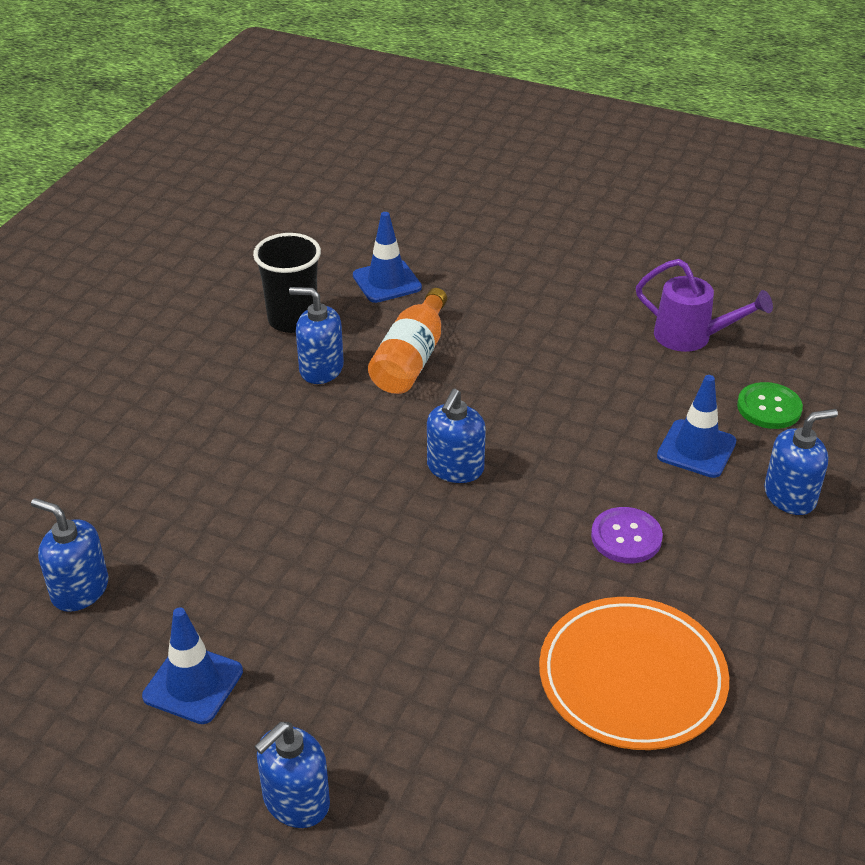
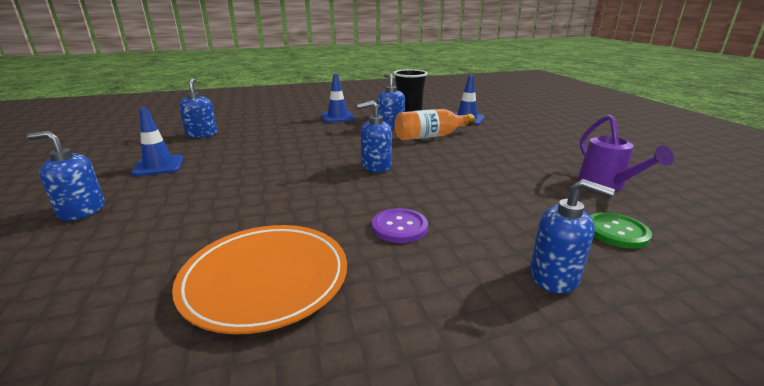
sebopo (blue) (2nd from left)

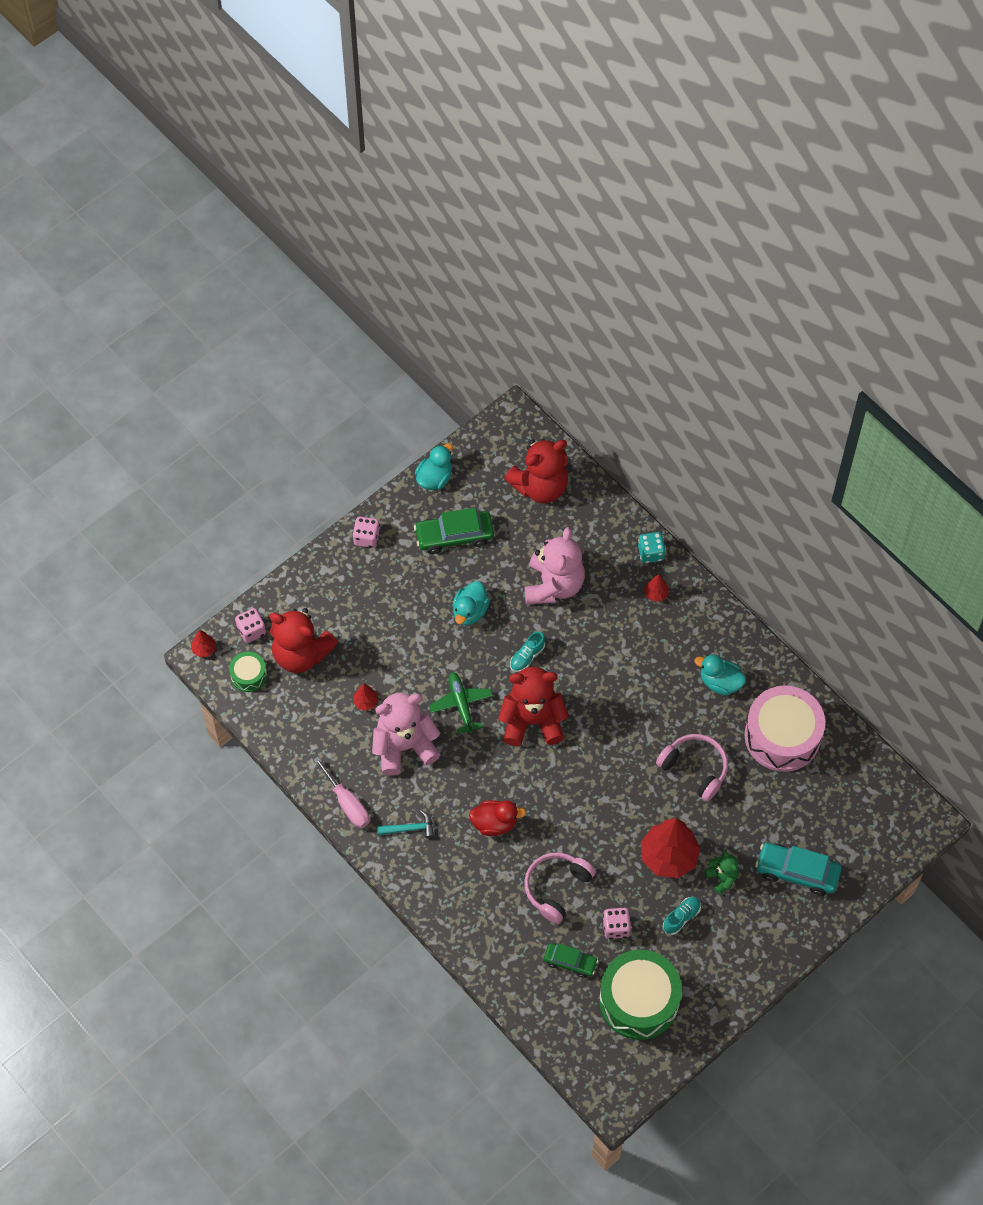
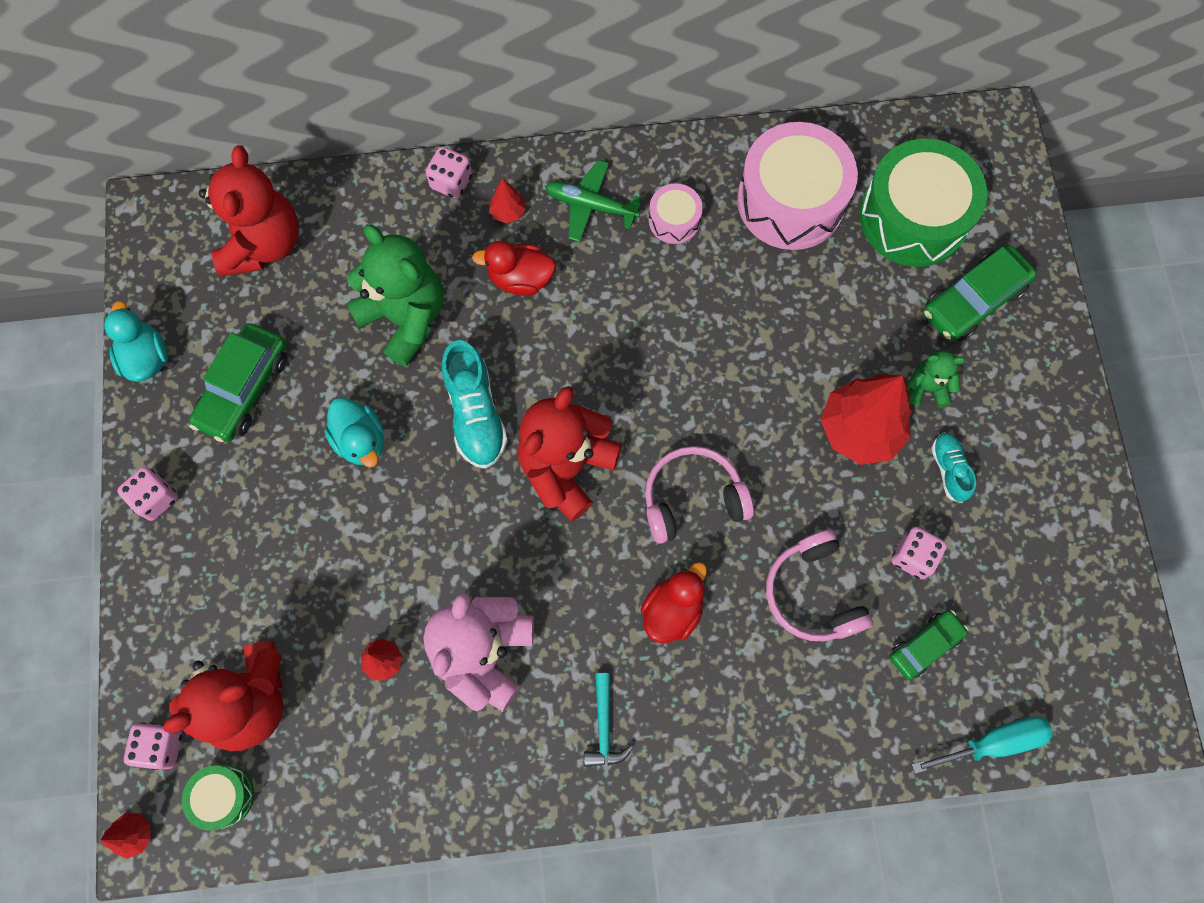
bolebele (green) (1st from left)
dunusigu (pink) (3rd from left)
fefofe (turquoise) (1st from left)
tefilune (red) (1st from left)
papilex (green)
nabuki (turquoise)
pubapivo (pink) (1st from left)
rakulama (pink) (1st from left)
rakulama (green) (2nd from left)
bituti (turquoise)
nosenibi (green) (3rd from left)
bituti (pink)

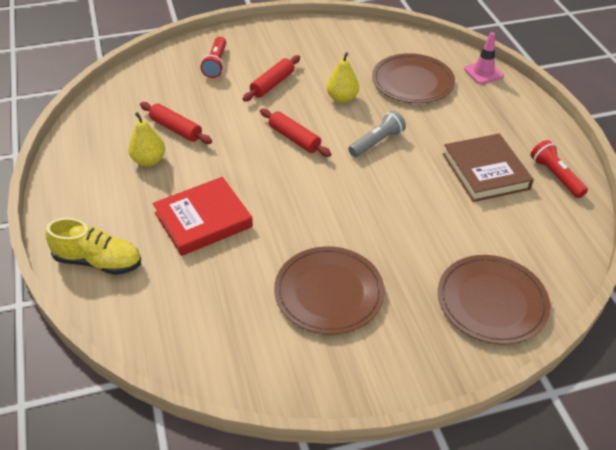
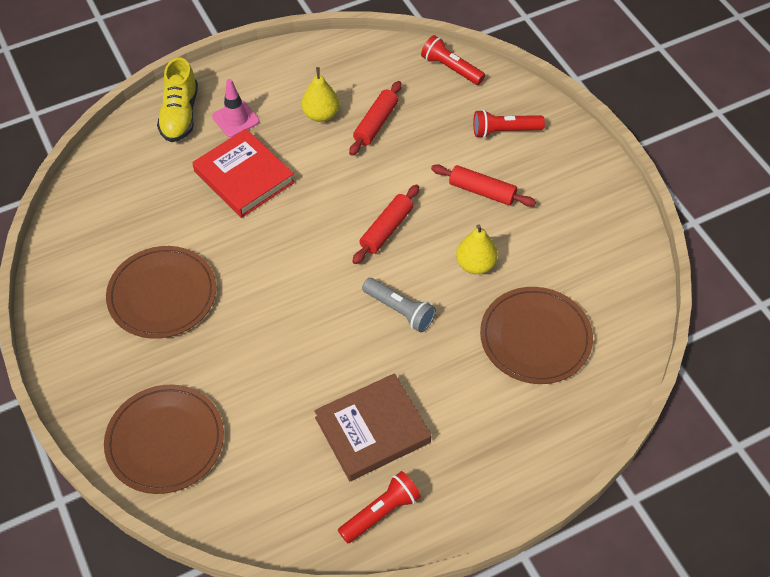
sebopo (pink)
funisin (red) (2nd from left)

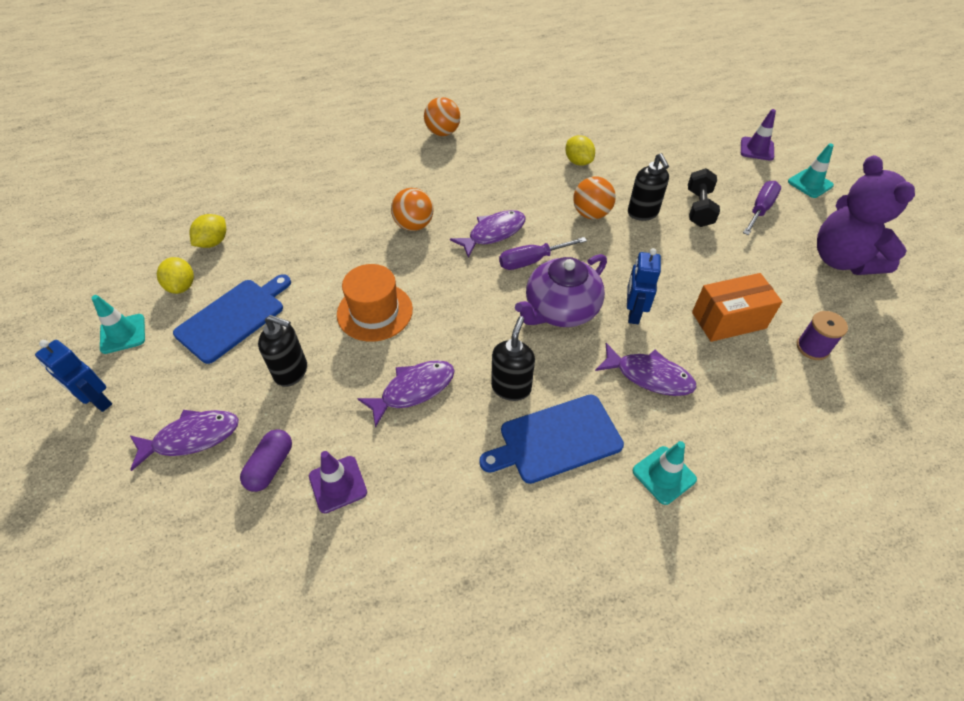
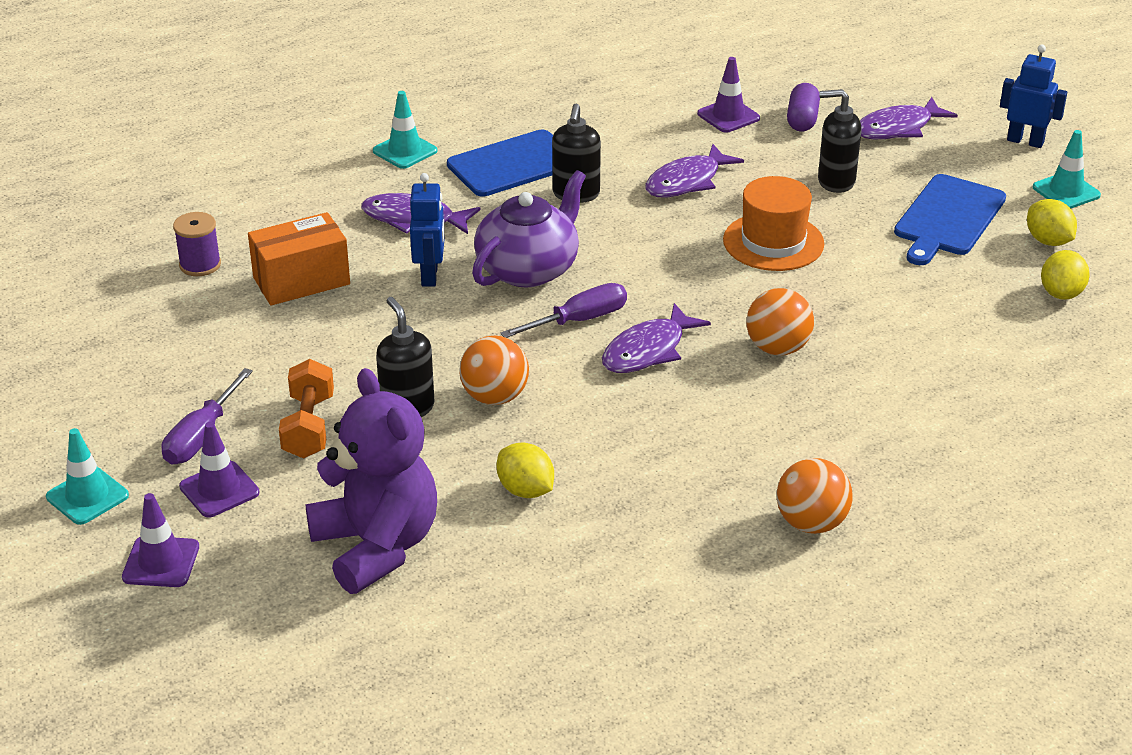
sebopo (purple) (2nd from left)
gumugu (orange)
bolebele (purple)

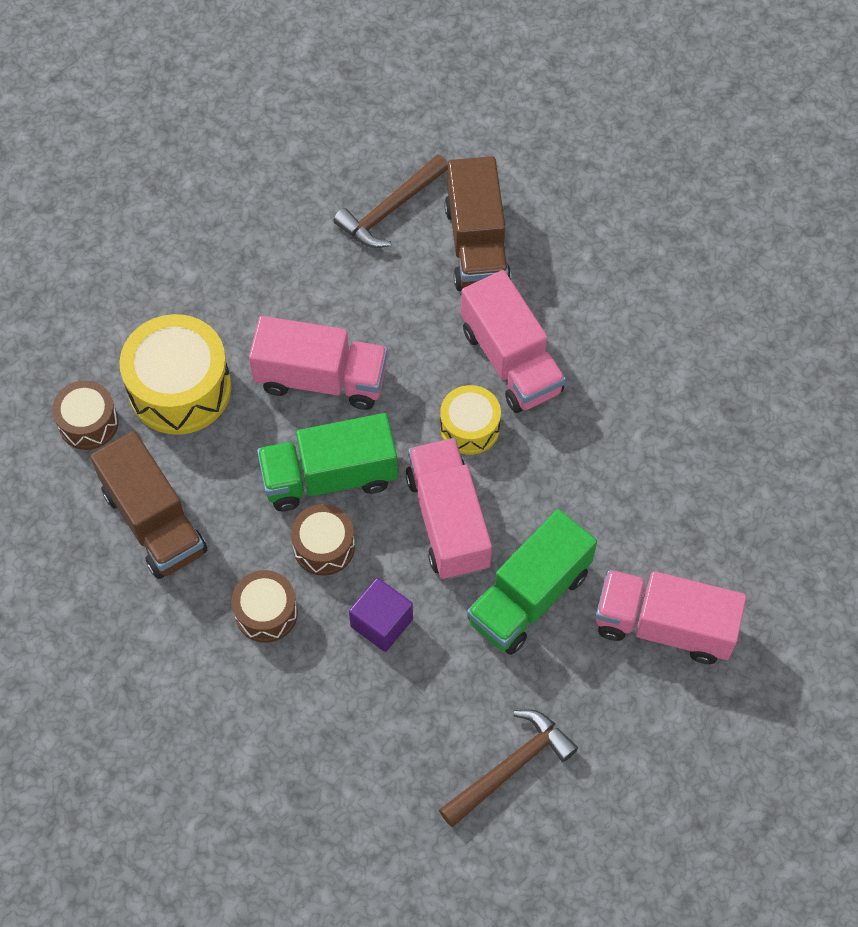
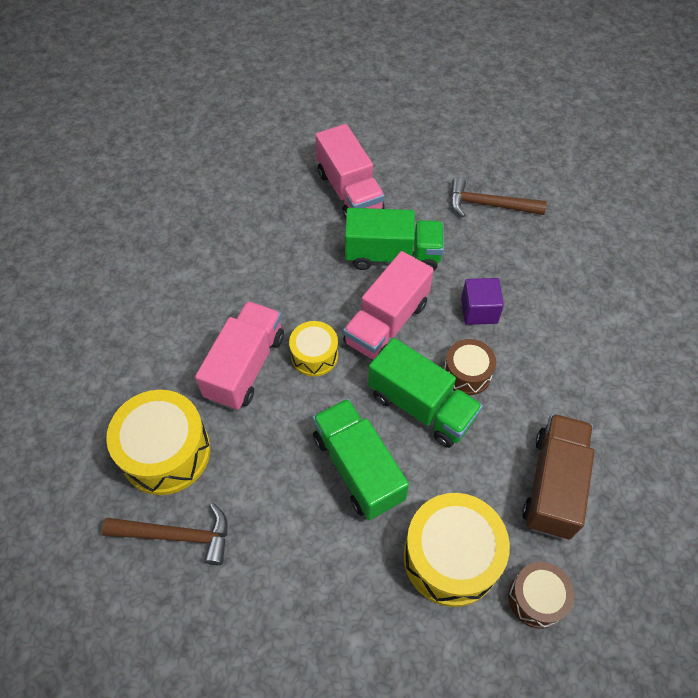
rakulama (yellow) (1st from left)
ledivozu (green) (1st from left)
rakulama (brown) (2nd from left in the first image)

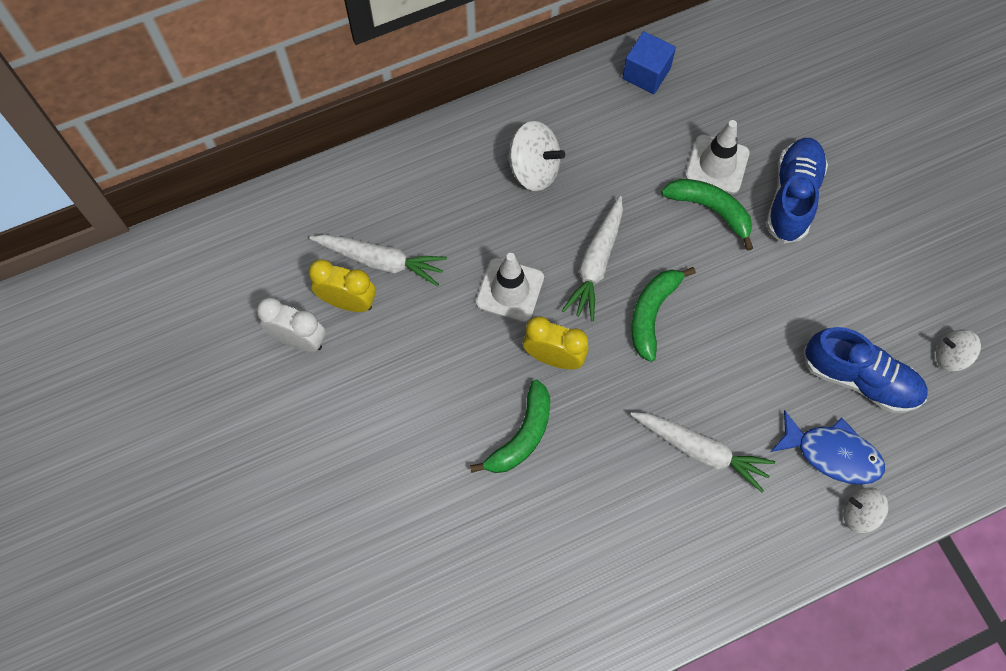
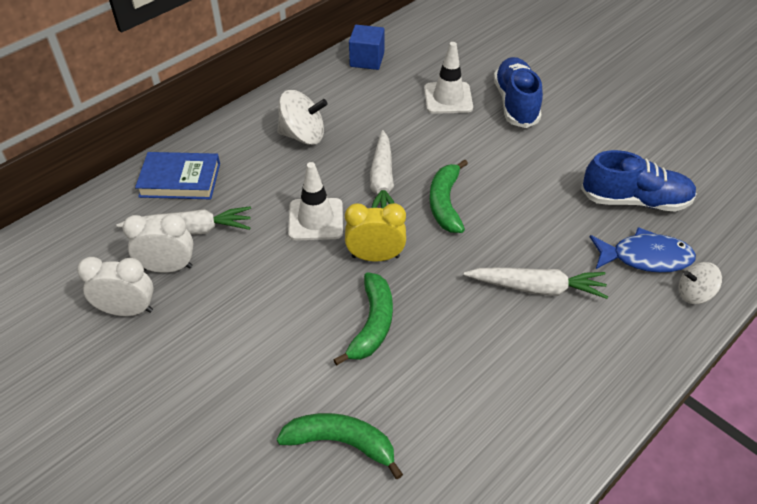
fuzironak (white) (2nd from left)
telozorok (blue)
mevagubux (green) (1st from left)
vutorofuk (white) (3rd from left in the first image)

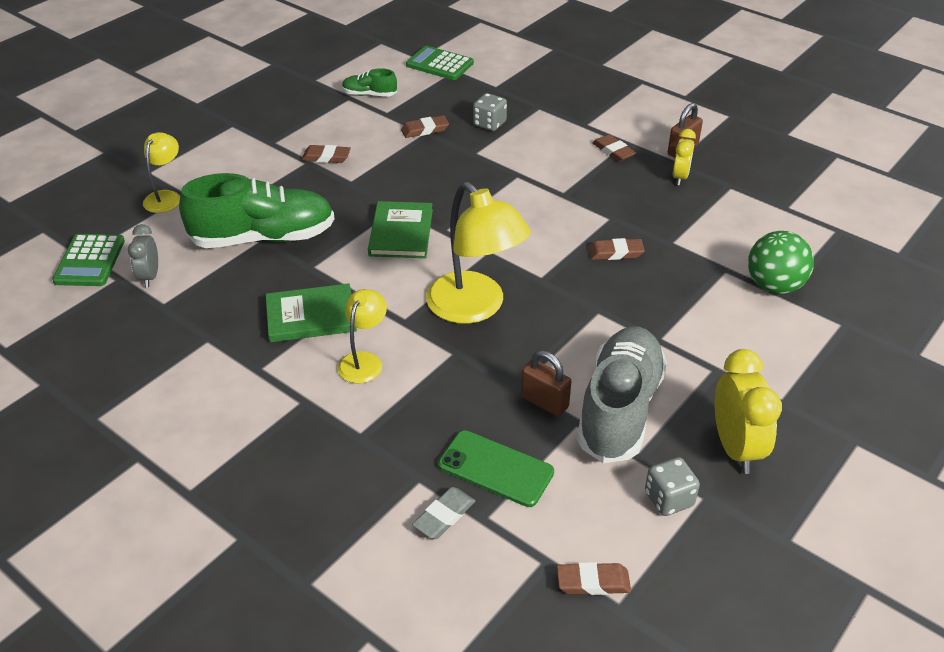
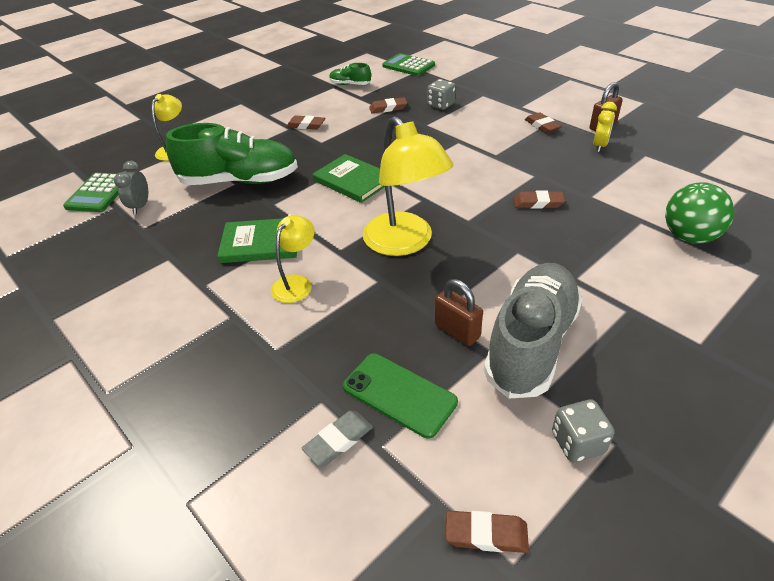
telozorok (green) (2nd from left)
fuzironak (yellow) (2nd from left in the first image)

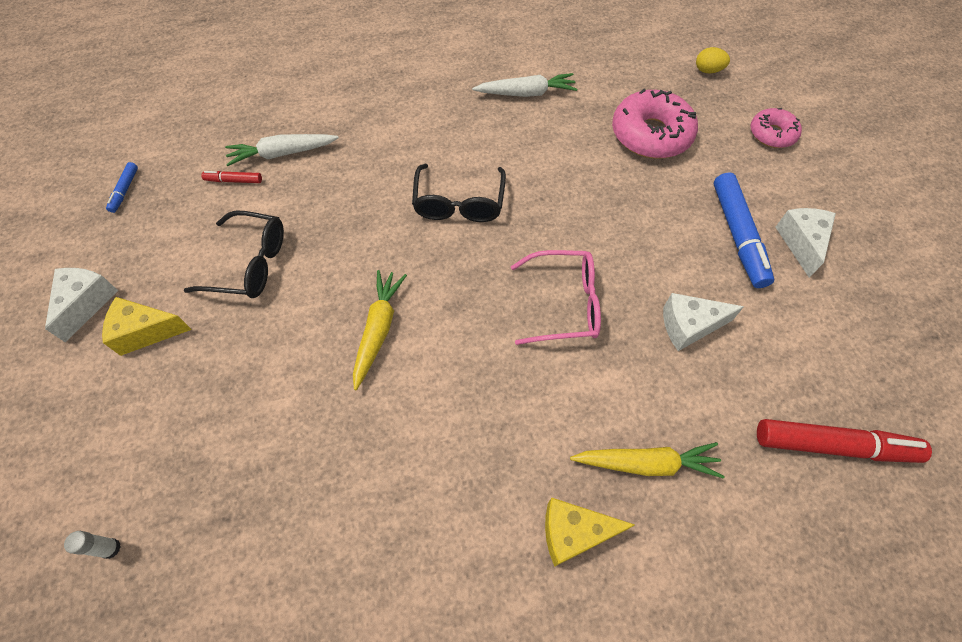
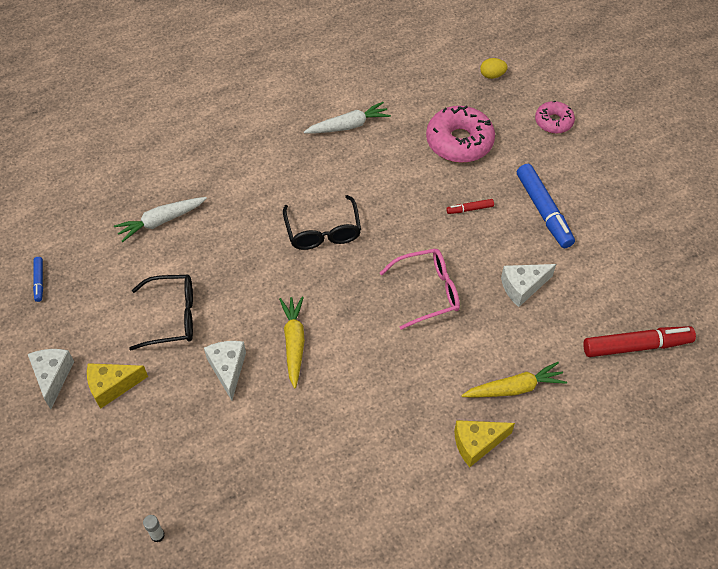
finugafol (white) (2nd from left)
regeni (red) (1st from left)

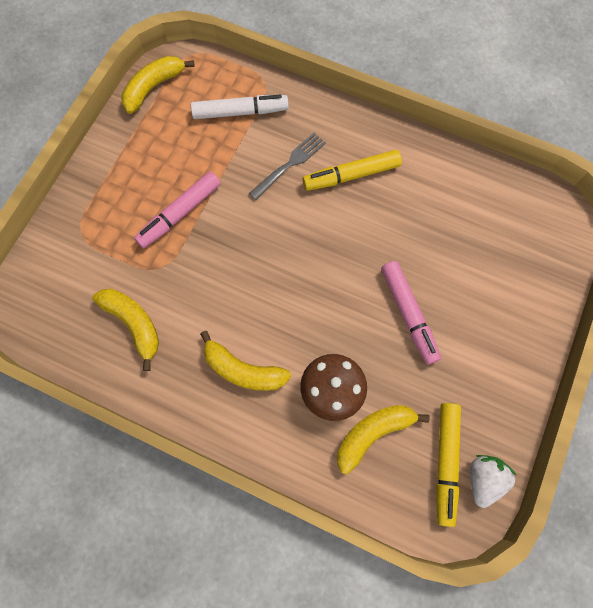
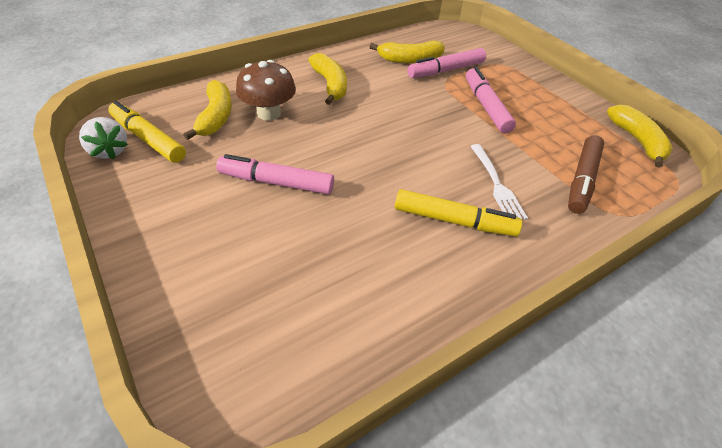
mevagubux (yellow) (2nd from left)
regeni (yellow) (2nd from left)
regeni (pink) (2nd from left)
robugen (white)
regeni (brown)

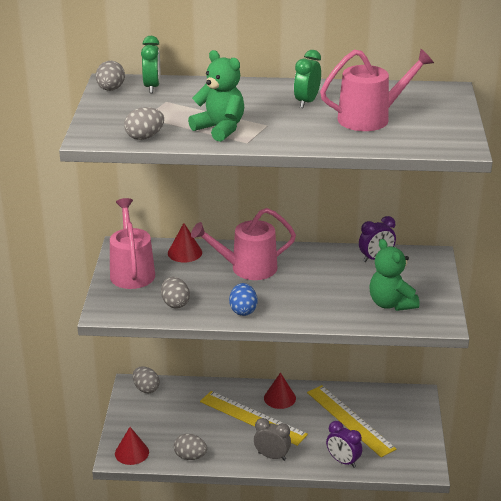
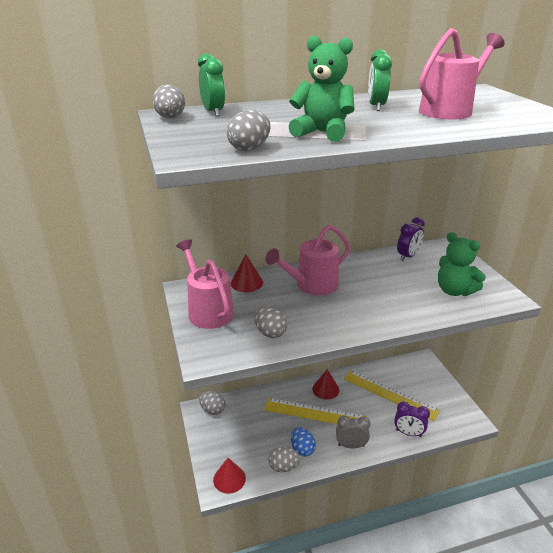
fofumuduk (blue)

